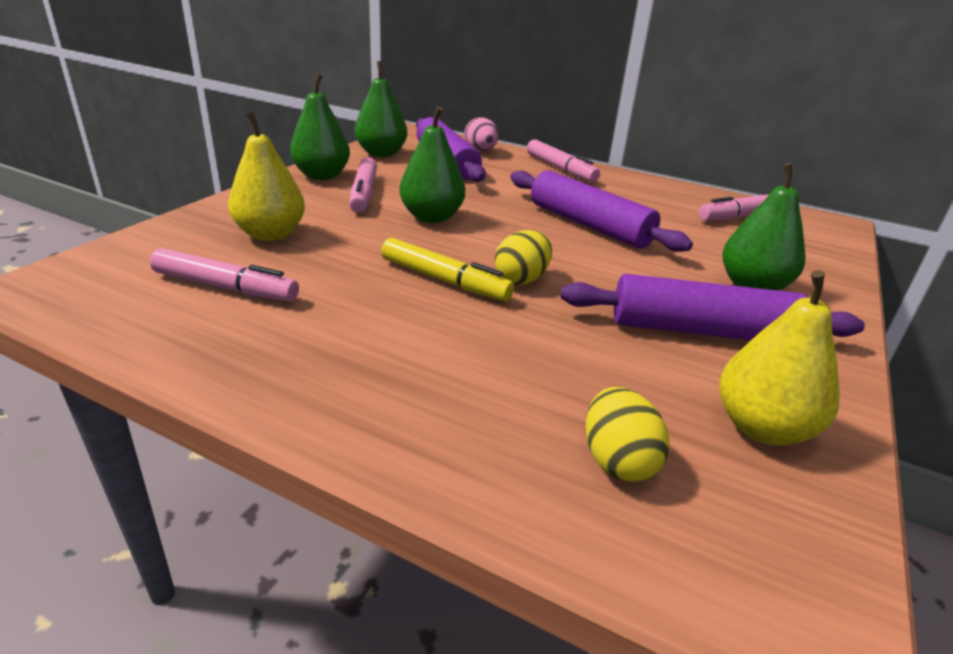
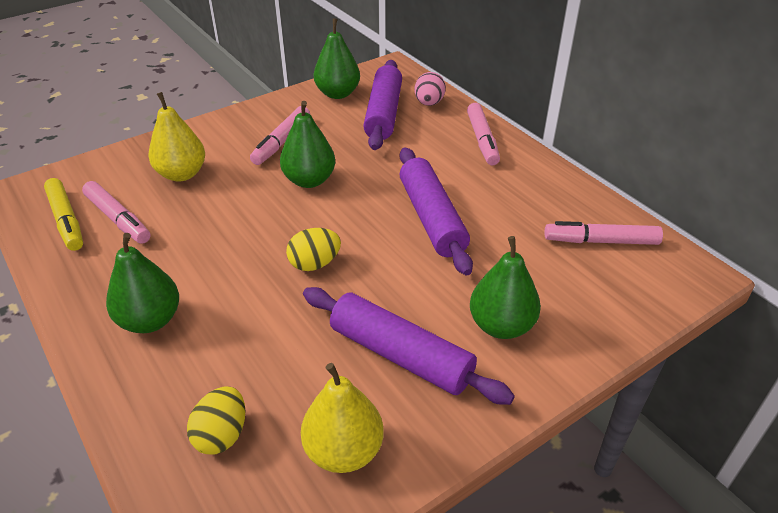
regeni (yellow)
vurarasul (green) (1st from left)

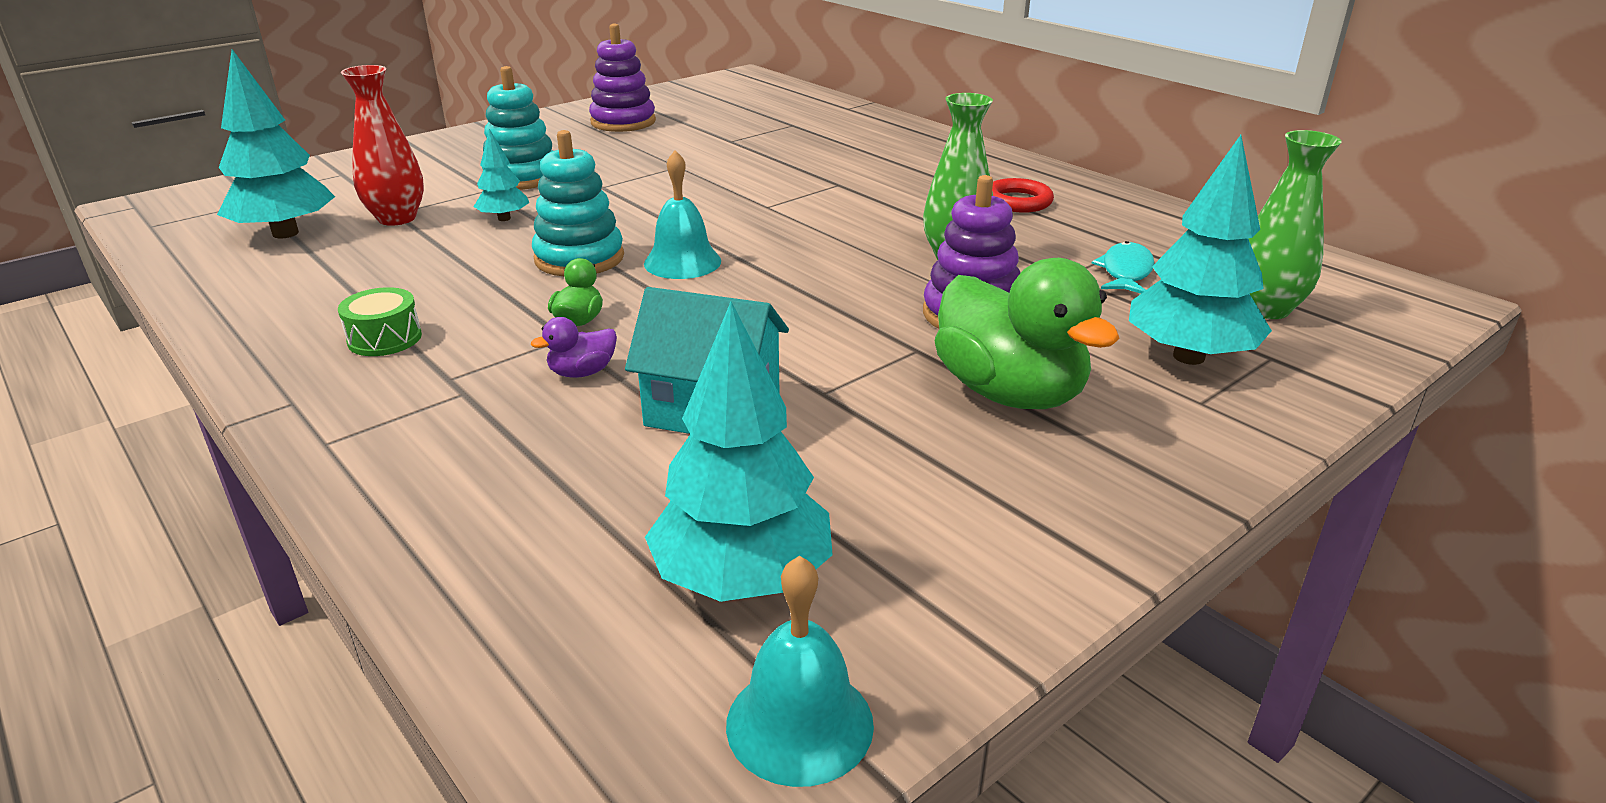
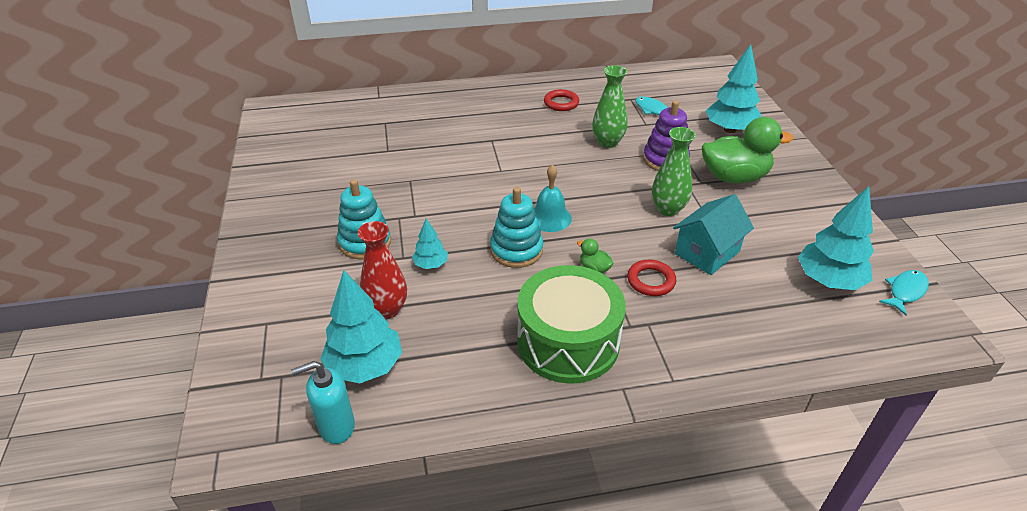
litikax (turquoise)
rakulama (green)
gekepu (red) (2nd from left)
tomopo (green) (2nd from left)
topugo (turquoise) (2nd from left)
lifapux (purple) (1st from left in the first image)

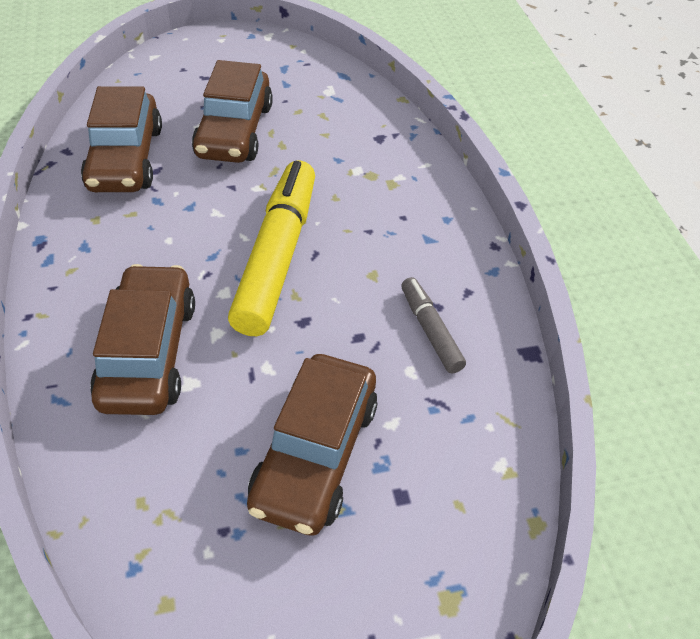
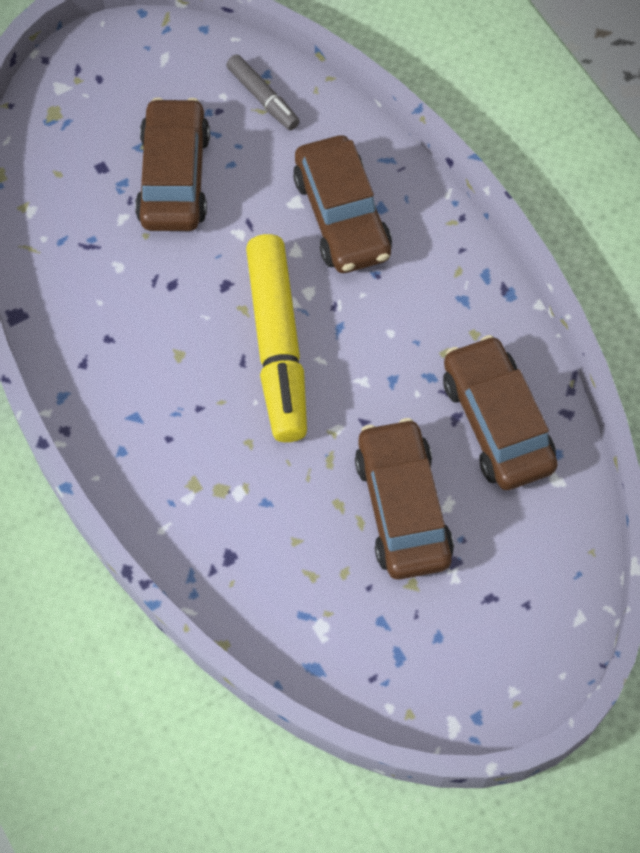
regeni (grey)

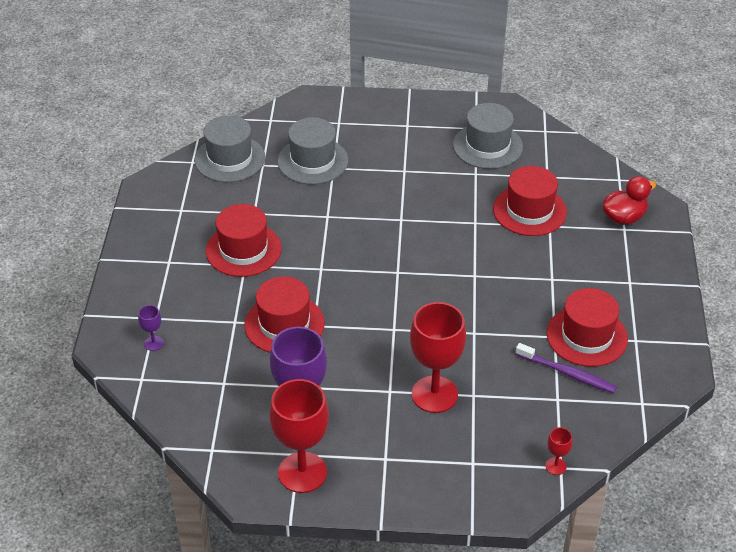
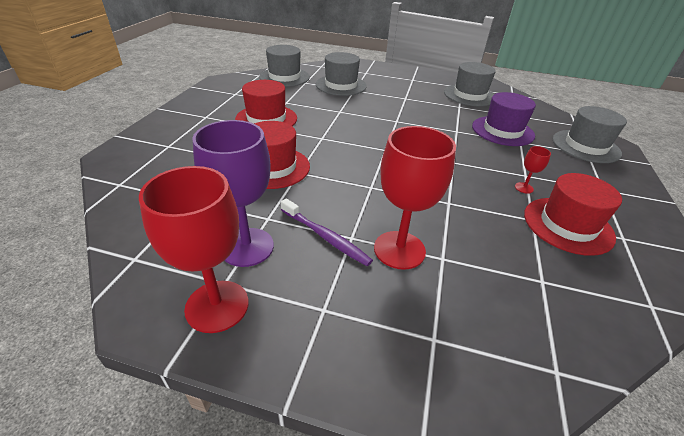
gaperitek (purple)
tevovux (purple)
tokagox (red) (3rd from left)
tevovux (grey) (4th from left)
tokagox (purple) (1st from left in the first image)

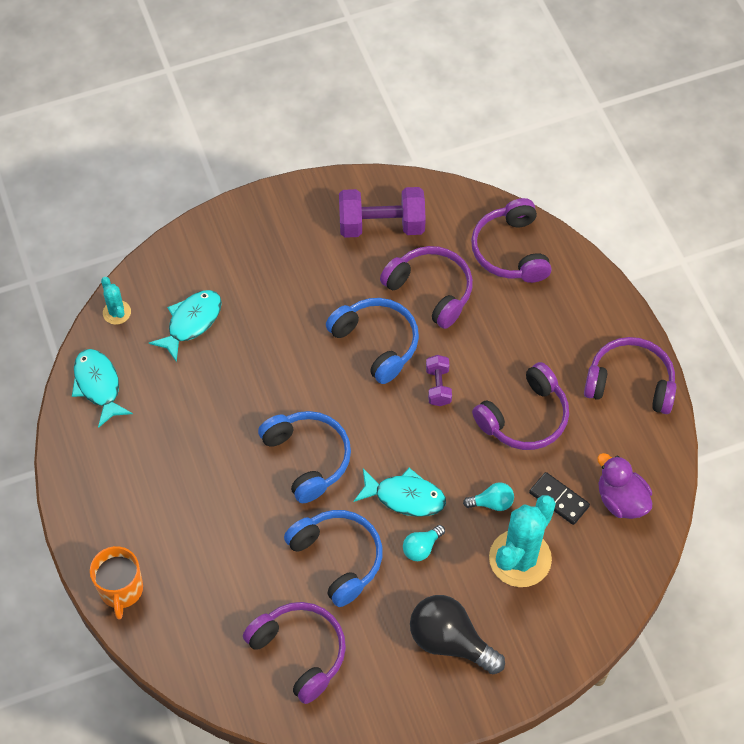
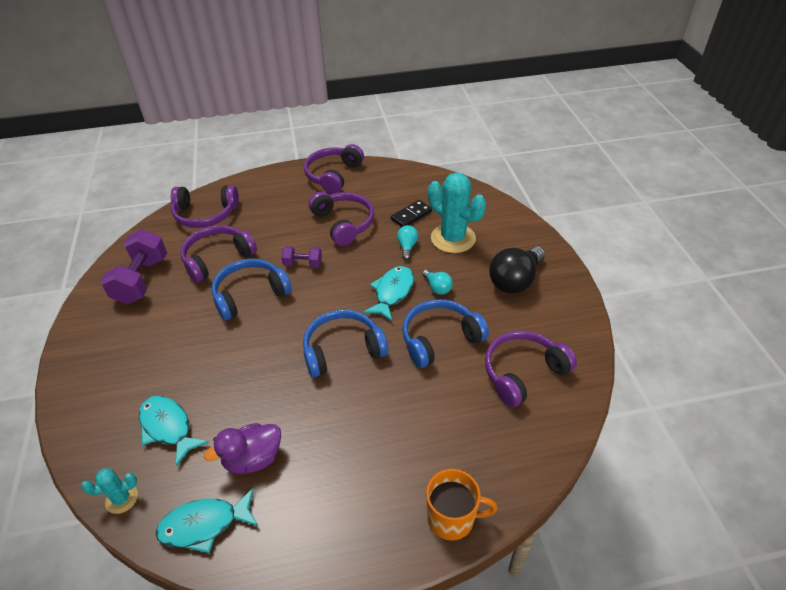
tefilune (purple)

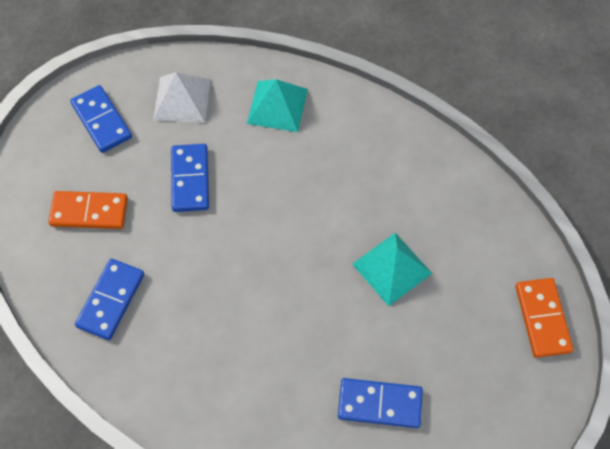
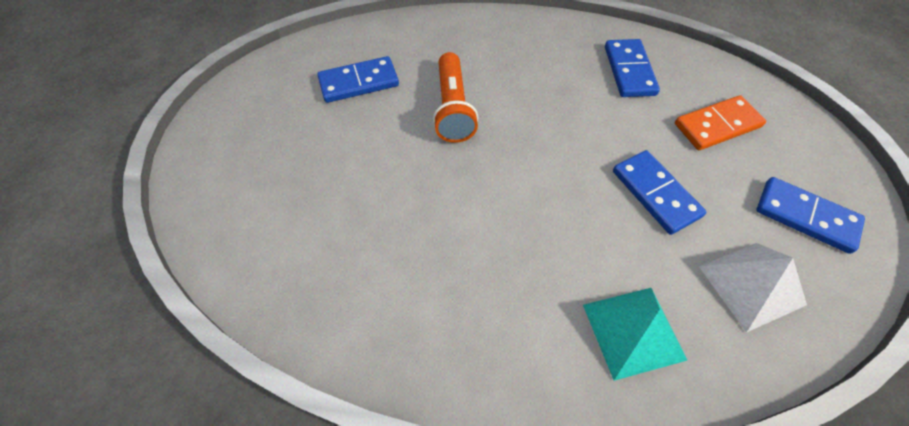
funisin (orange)
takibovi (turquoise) (2nd from left in the first image)
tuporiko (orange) (2nd from left in the first image)

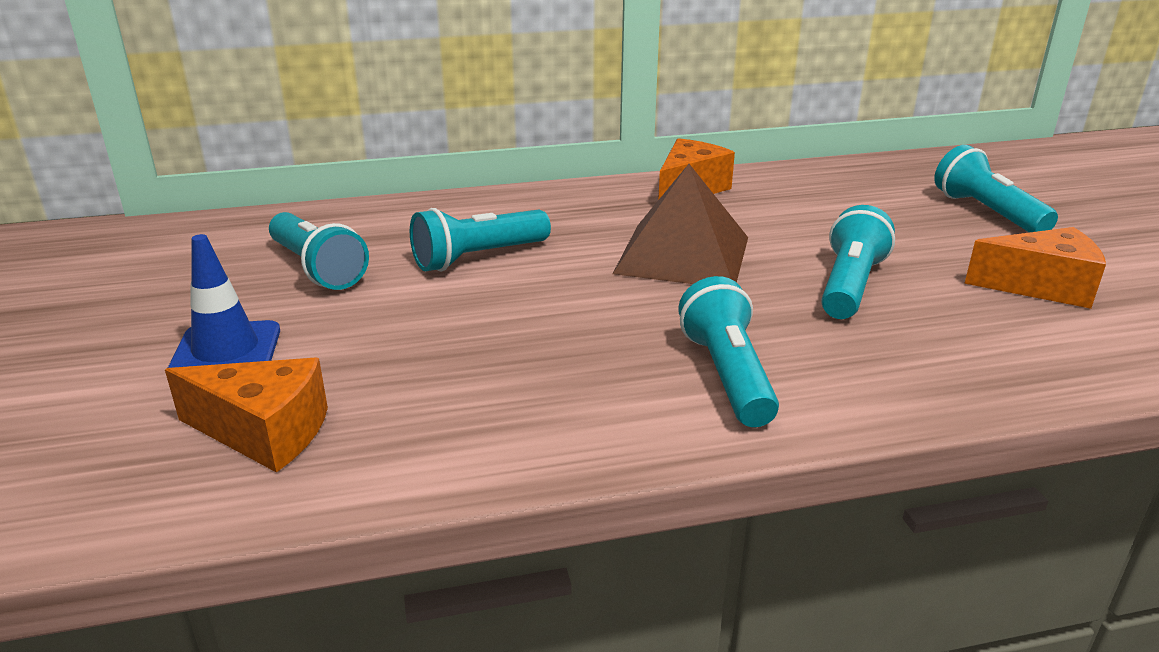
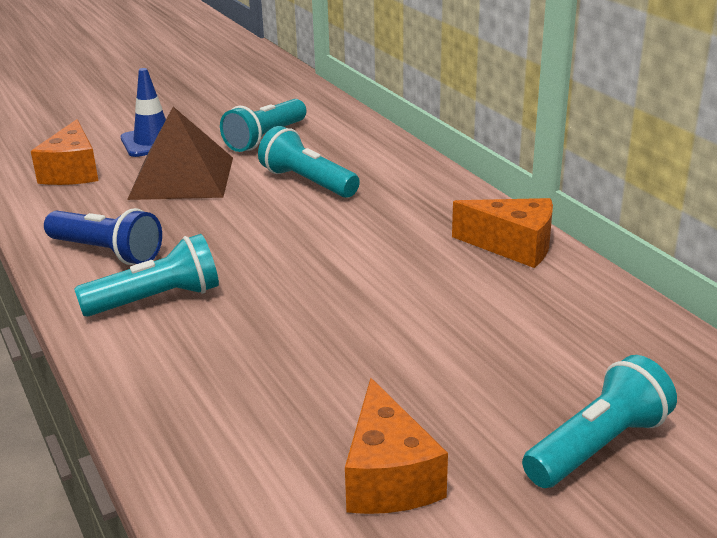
funisin (blue)
takibovi (brown)
funisin (turquoise) (4th from left in the first image)

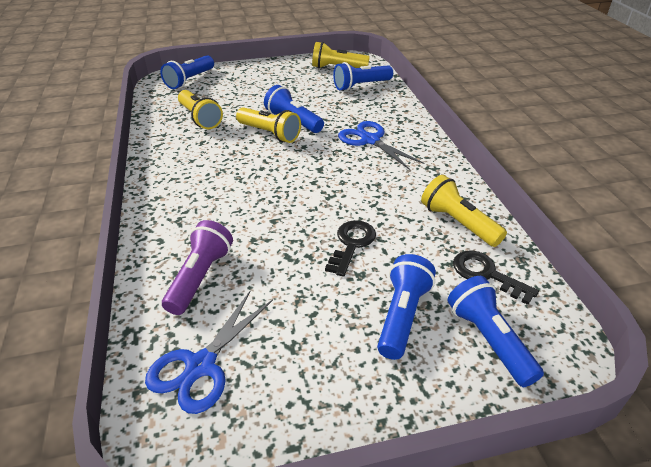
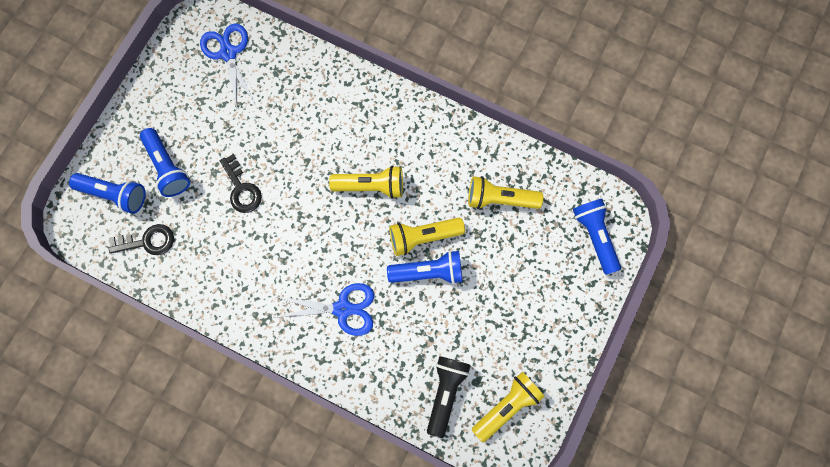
funisin (yellow) (1st from left)
funisin (black)
funisin (purple)

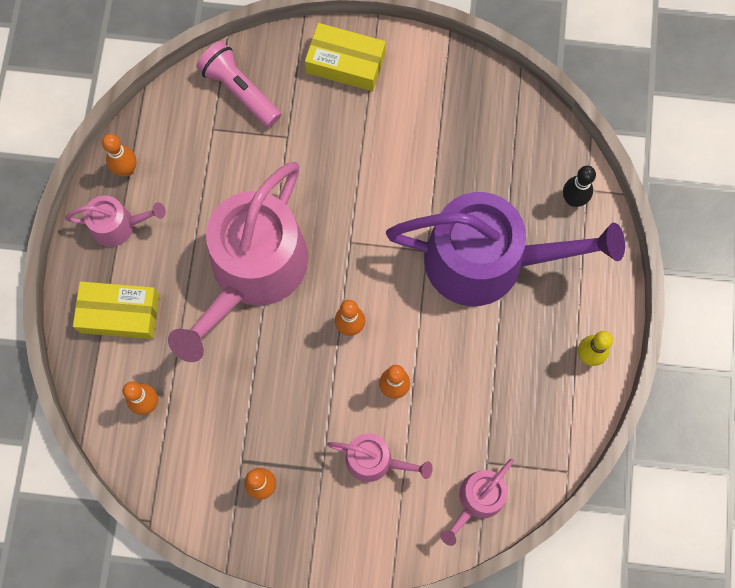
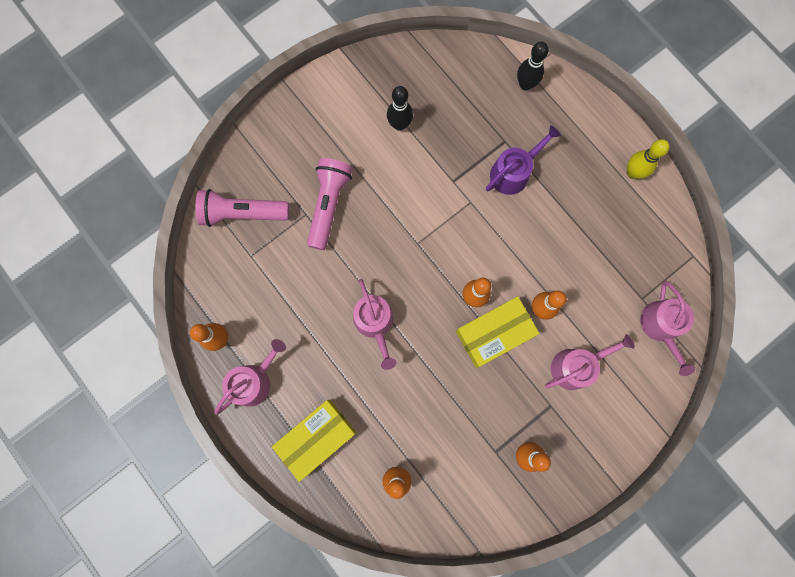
funisin (pink) (2nd from left)
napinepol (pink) (2nd from left)
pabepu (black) (1st from left)
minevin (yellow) (2nd from left)
napinepol (purple)

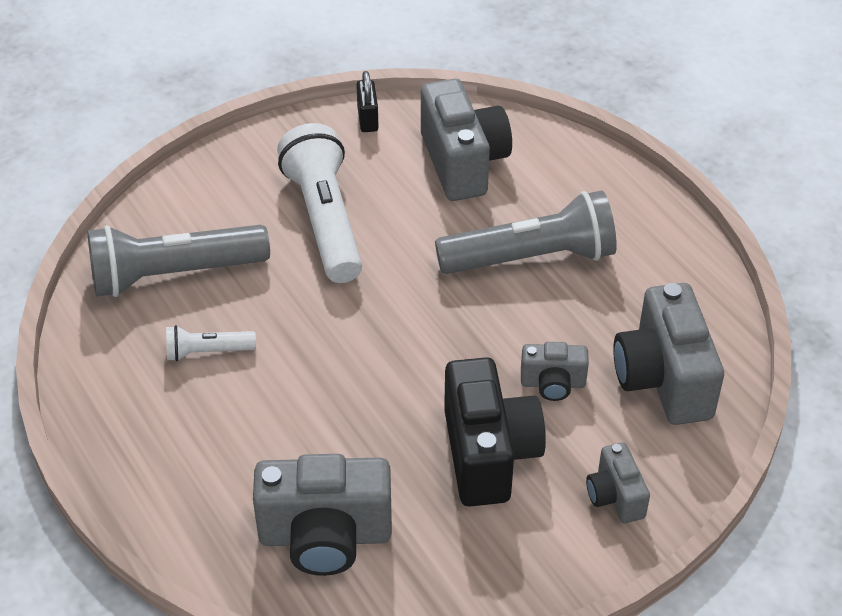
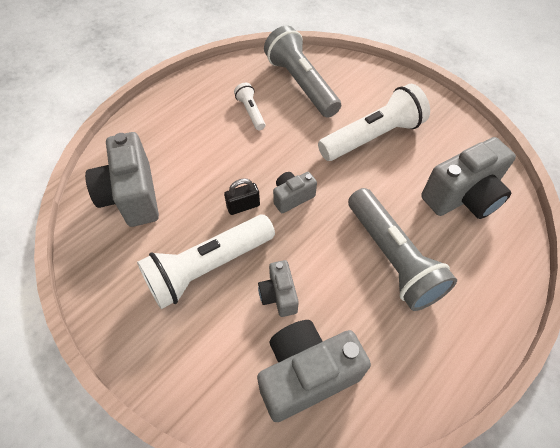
funisin (white) (1st from left)
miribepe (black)
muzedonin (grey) (3rd from left)

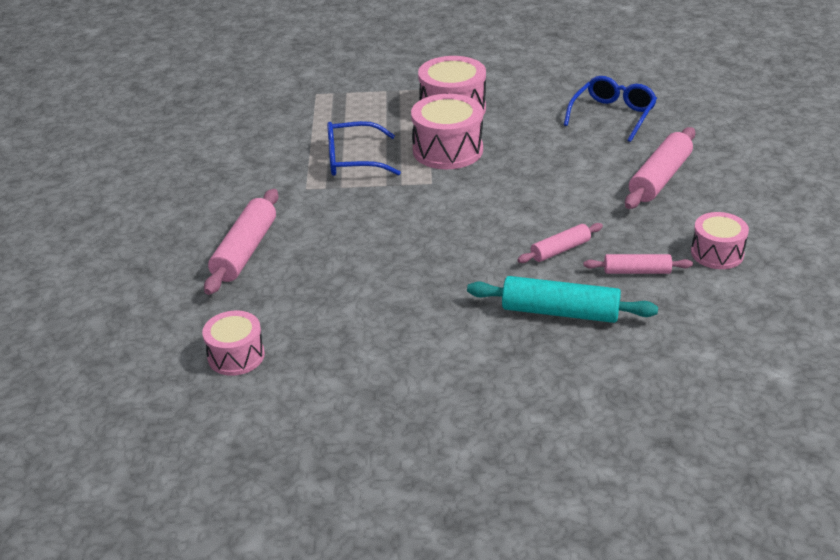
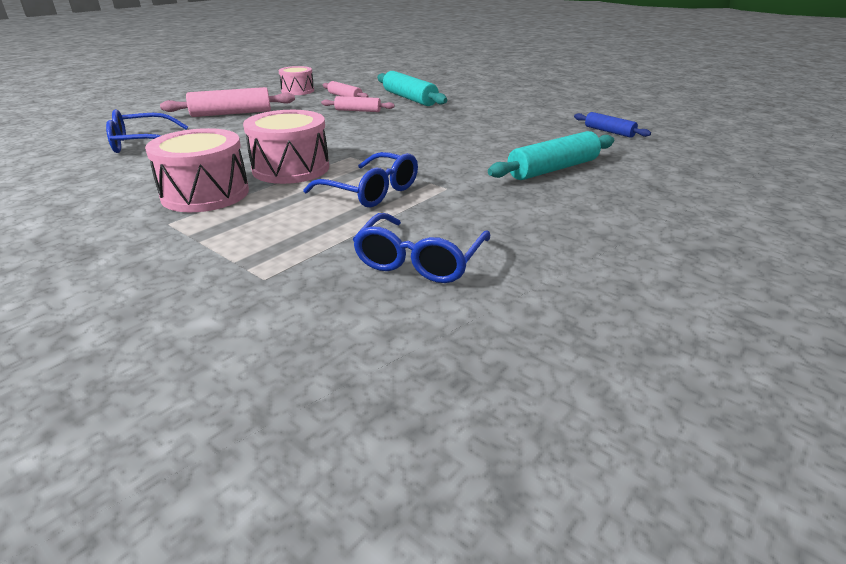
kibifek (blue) (3rd from left)
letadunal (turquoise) (2nd from left)
letadunal (blue)

